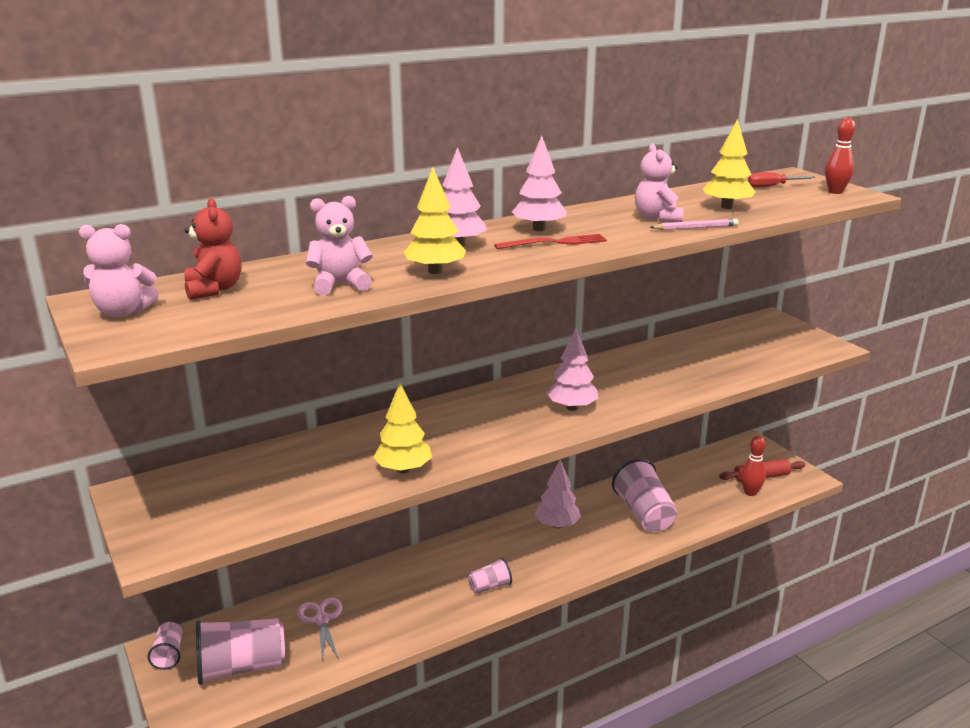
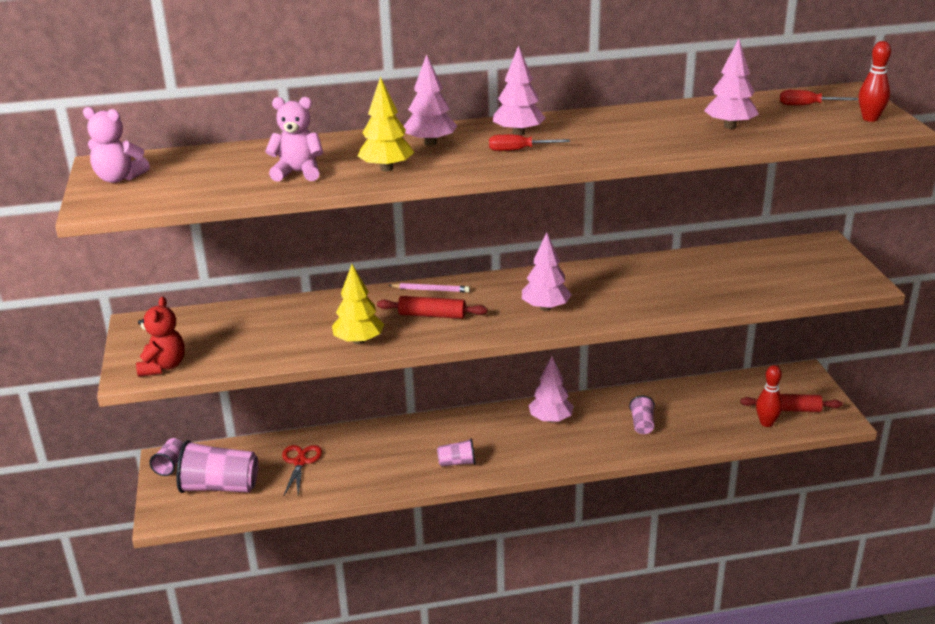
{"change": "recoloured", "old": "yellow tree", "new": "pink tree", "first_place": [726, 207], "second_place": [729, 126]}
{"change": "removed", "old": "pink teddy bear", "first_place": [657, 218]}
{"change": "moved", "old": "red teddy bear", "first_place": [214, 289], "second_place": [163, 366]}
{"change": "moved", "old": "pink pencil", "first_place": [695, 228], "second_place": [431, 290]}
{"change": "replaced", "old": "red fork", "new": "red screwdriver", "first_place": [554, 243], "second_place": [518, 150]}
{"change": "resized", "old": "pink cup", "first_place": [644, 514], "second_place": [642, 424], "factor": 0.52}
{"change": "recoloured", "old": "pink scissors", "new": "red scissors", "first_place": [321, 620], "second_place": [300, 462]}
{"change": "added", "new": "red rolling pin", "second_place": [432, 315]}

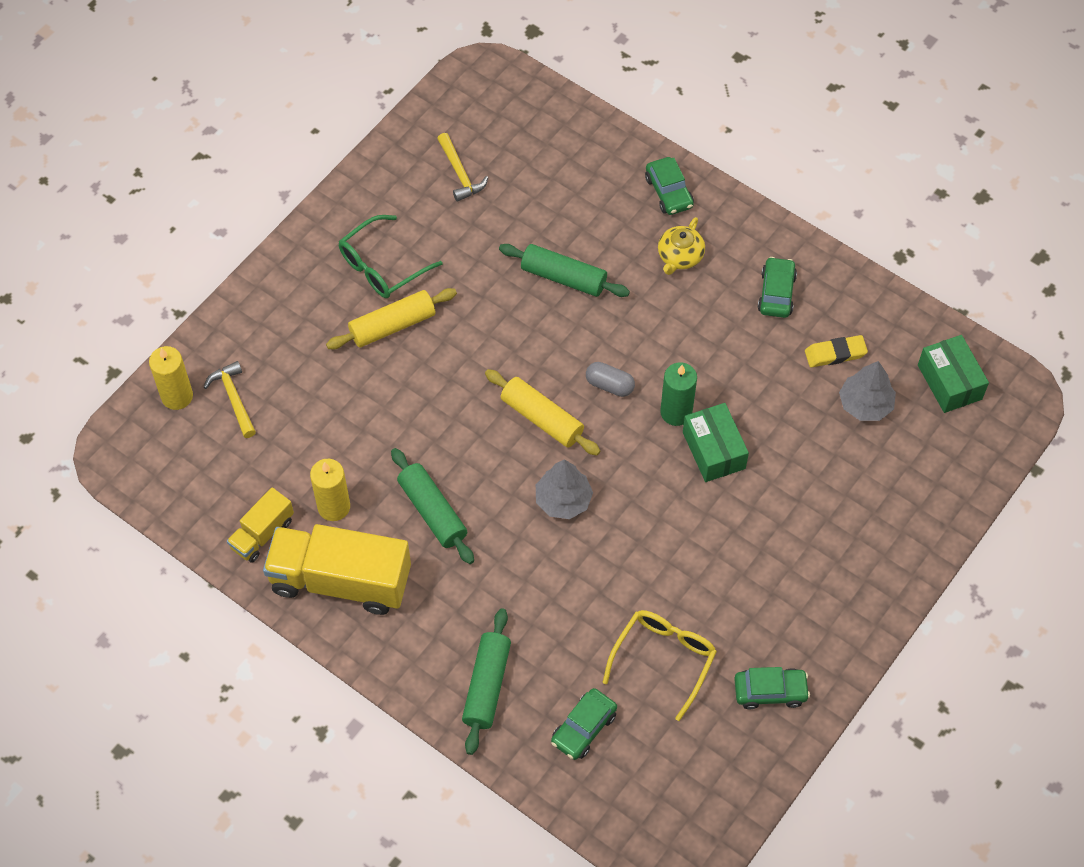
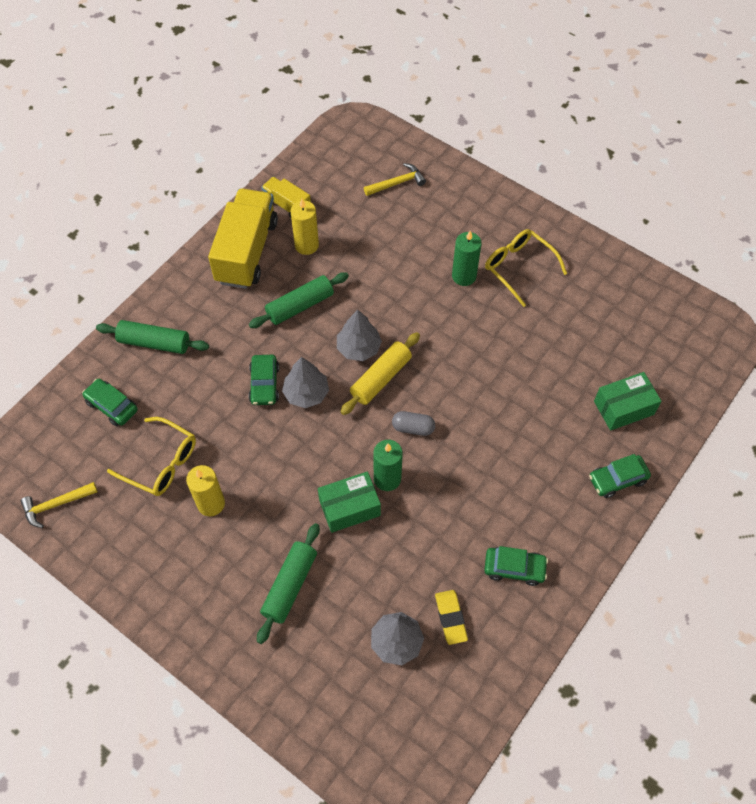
{"change": "moved", "old": "yellow hammer", "first_place": [460, 173], "second_place": [56, 505]}
{"change": "recoloured", "old": "green glasses", "new": "yellow glasses", "first_place": [382, 266], "second_place": [519, 268]}
{"change": "removed", "old": "yellow teapot", "first_place": [680, 256]}
{"change": "moved", "old": "green rolling pin", "first_place": [563, 277], "second_place": [290, 585]}
{"change": "replaced", "old": "yellow rolling pin", "new": "green candle", "first_place": [392, 326], "second_place": [464, 276]}
{"change": "moved", "old": "green box", "first_place": [949, 382], "second_place": [623, 408]}
{"change": "moved", "old": "yellow candle", "first_place": [177, 396], "second_place": [211, 503]}
{"change": "turned", "old": "grey capsule", "first_place": [609, 385], "second_place": [413, 428], "degrees": 75}
{"change": "moved", "old": "green car", "first_place": [770, 691], "second_place": [264, 384]}
{"change": "added", "new": "grey tree", "second_place": [359, 348]}

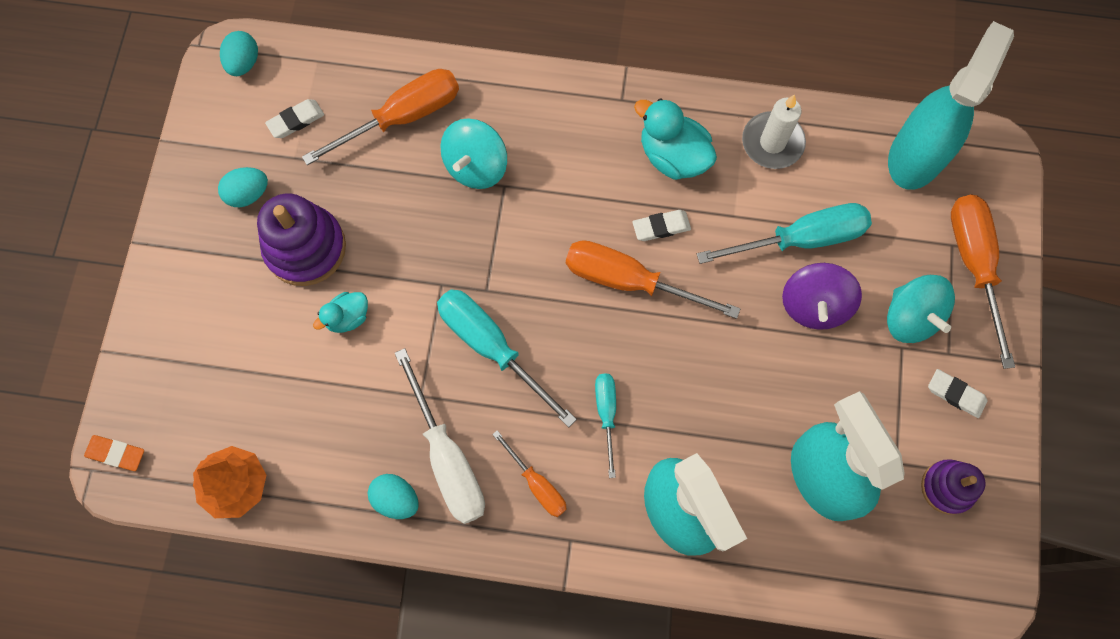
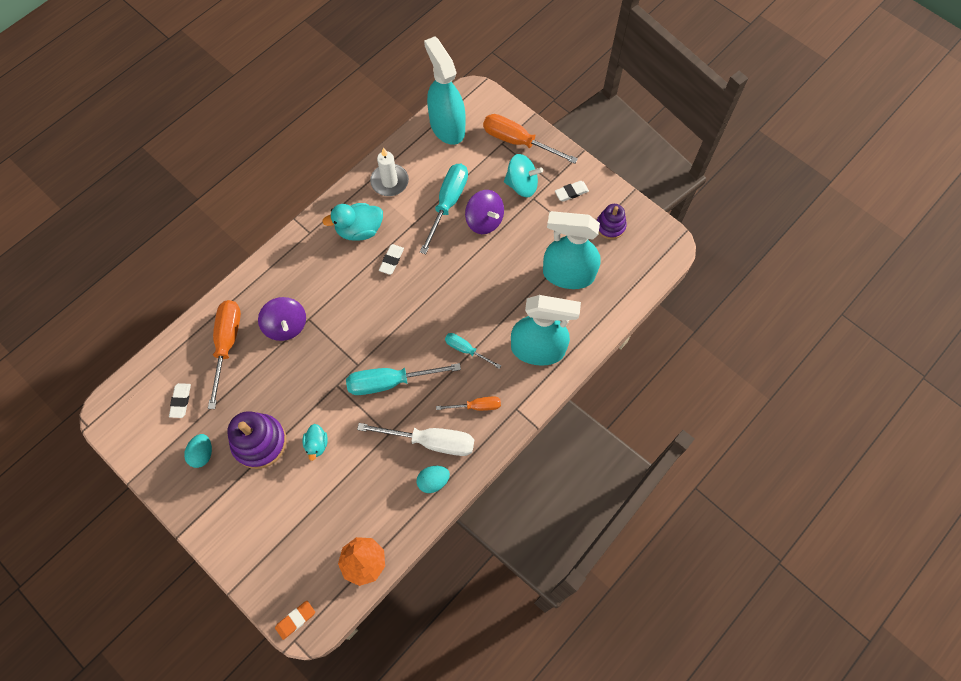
{"change": "removed", "old": "turquoise egg", "first_place": [244, 63]}
{"change": "recoloured", "old": "turquoise spinning top", "new": "purple spinning top", "first_place": [476, 166], "second_place": [286, 326]}
{"change": "removed", "old": "orange screwdriver", "first_place": [629, 281]}

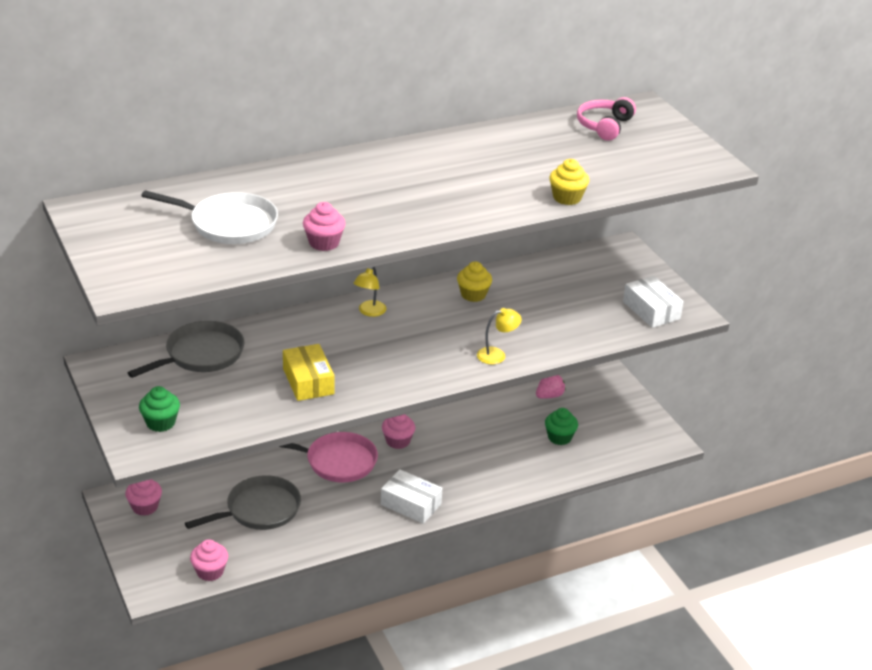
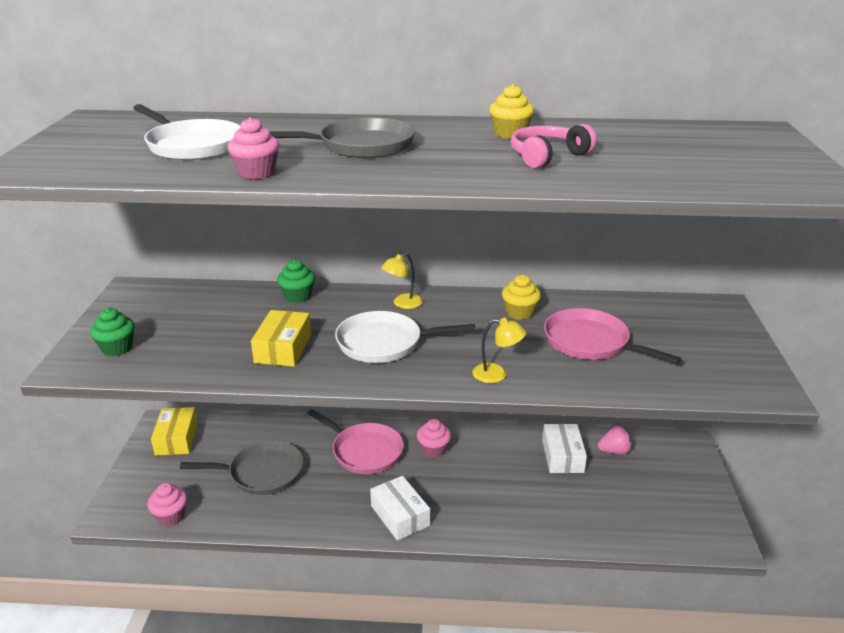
{"change": "moved", "old": "pink headphones", "first_place": [604, 126], "second_place": [547, 156]}
{"change": "moved", "old": "yellow cupcake", "first_place": [567, 198], "second_place": [510, 134]}
{"change": "moved", "old": "white box", "first_place": [651, 310], "second_place": [562, 456]}
{"change": "moved", "old": "grey pan", "first_place": [201, 355], "second_place": [361, 146]}
{"change": "moved", "old": "green cupcake", "first_place": [559, 437], "second_place": [297, 296]}
{"change": "replaced", "old": "pink cupcake", "new": "yellow box", "first_place": [145, 507], "second_place": [176, 439]}
{"change": "added", "new": "pink pan", "second_place": [590, 342]}
{"change": "added", "new": "white pan", "second_place": [384, 343]}

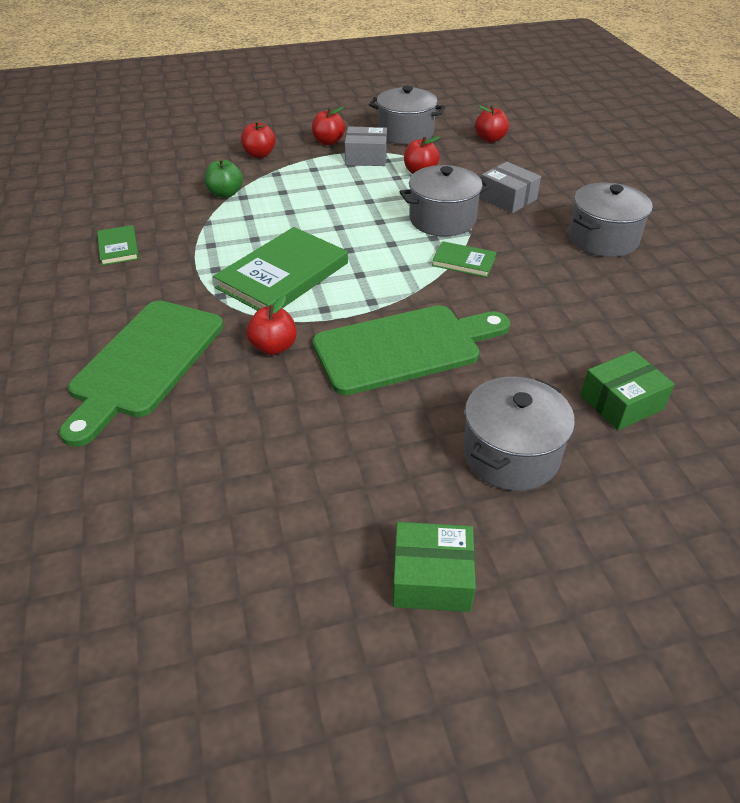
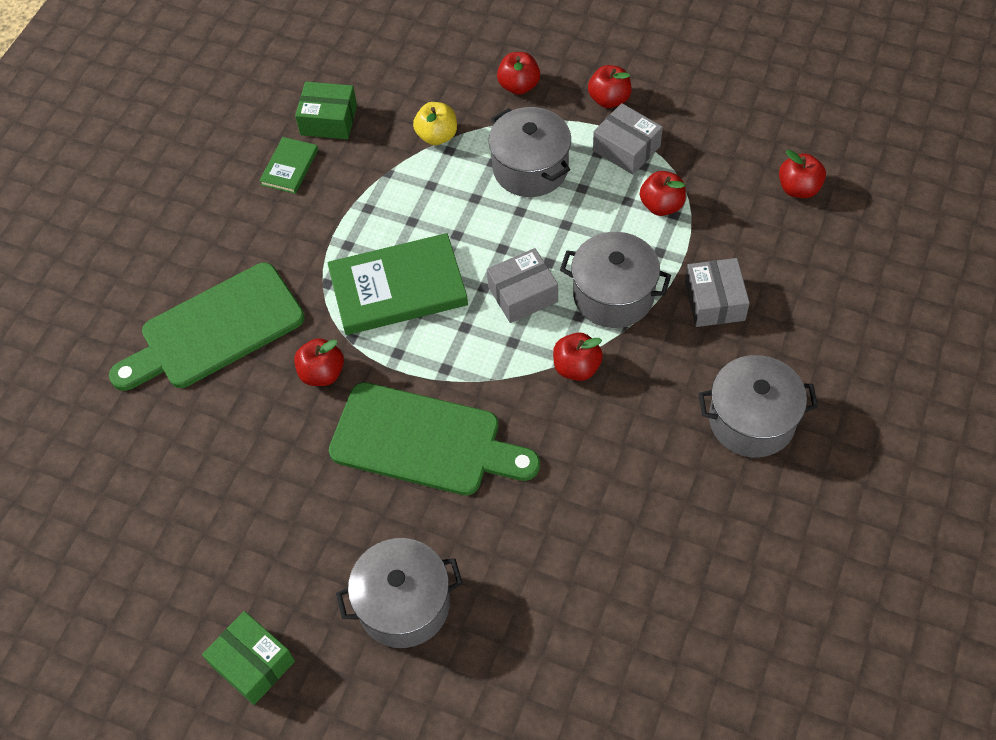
{"change": "moved", "old": "grey pot", "first_place": [405, 133], "second_place": [530, 168]}
{"change": "recoloured", "old": "green apple", "new": "yellow apple", "first_place": [225, 194], "second_place": [437, 136]}
{"change": "replaced", "old": "green book", "new": "red apple", "first_place": [463, 261], "second_place": [576, 367]}
{"change": "moved", "old": "green box", "first_place": [621, 402], "second_place": [328, 120]}
{"change": "added", "new": "grey box", "second_place": [523, 294]}

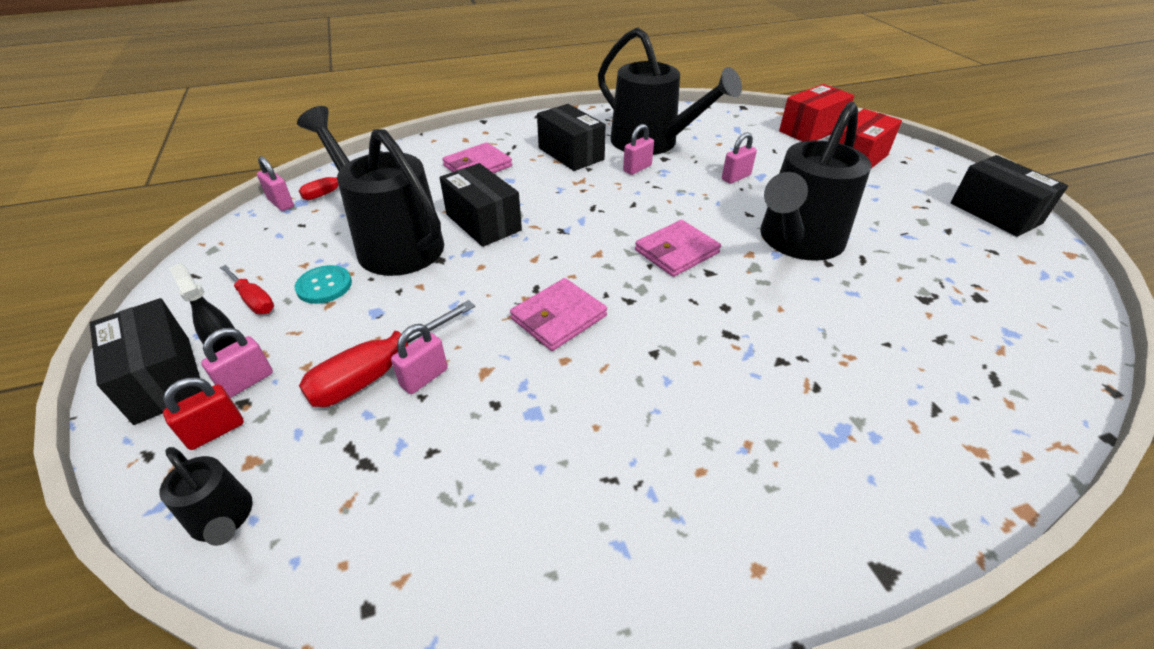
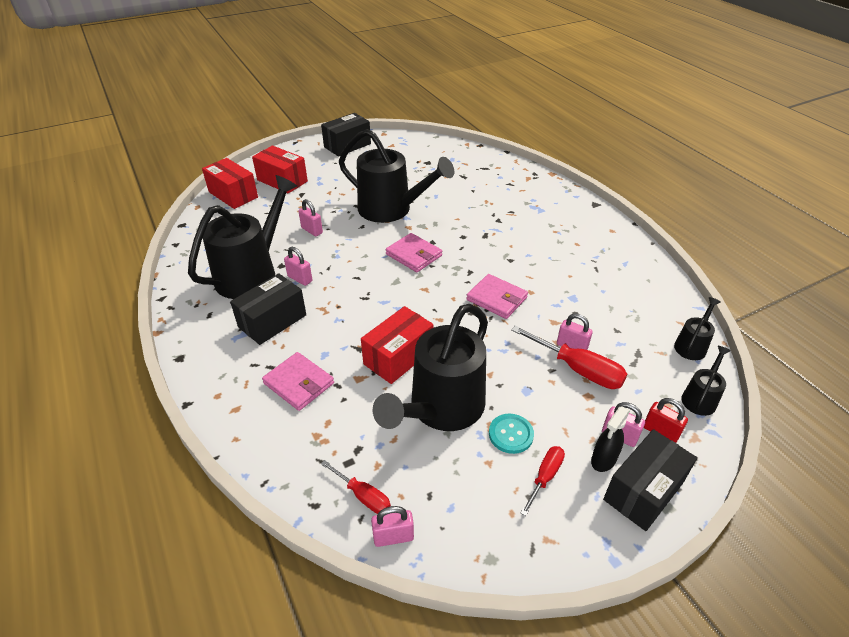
{"change": "turned", "old": "pink padlock", "first_place": [281, 203], "second_place": [393, 537], "degrees": 45}
{"change": "recoloured", "old": "black box", "new": "red box", "first_place": [483, 222], "second_place": [398, 357]}
{"change": "added", "new": "black watering can", "second_place": [691, 345]}

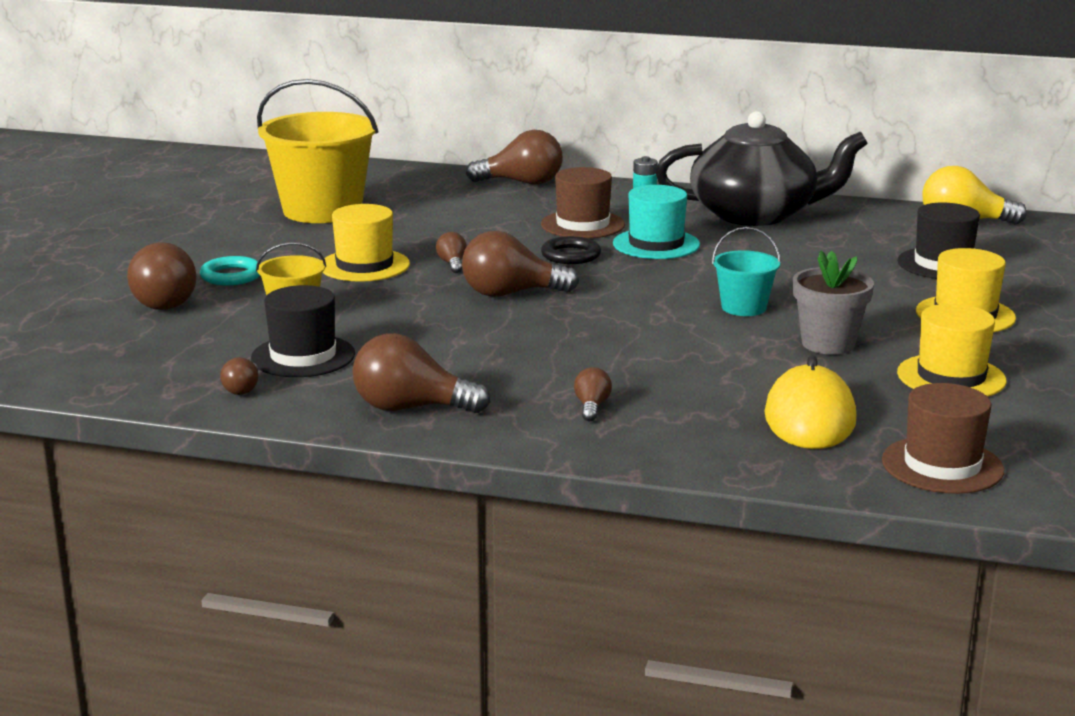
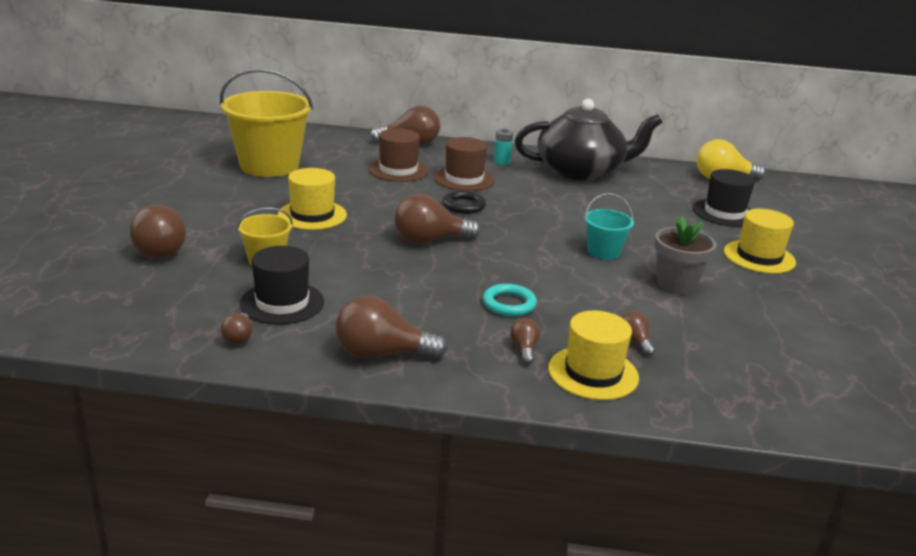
{"change": "removed", "old": "turquoise hat", "first_place": [656, 244]}
{"change": "moved", "old": "brown light bulb", "first_place": [452, 264], "second_place": [635, 341]}
{"change": "moved", "old": "turquoise ring", "first_place": [231, 276], "second_place": [509, 304]}
{"change": "moved", "old": "yellow hat", "first_place": [951, 377], "second_place": [593, 373]}
{"change": "removed", "old": "yellow mouse", "first_place": [810, 417]}
{"change": "moved", "old": "brown hat", "first_place": [942, 465], "second_place": [398, 170]}

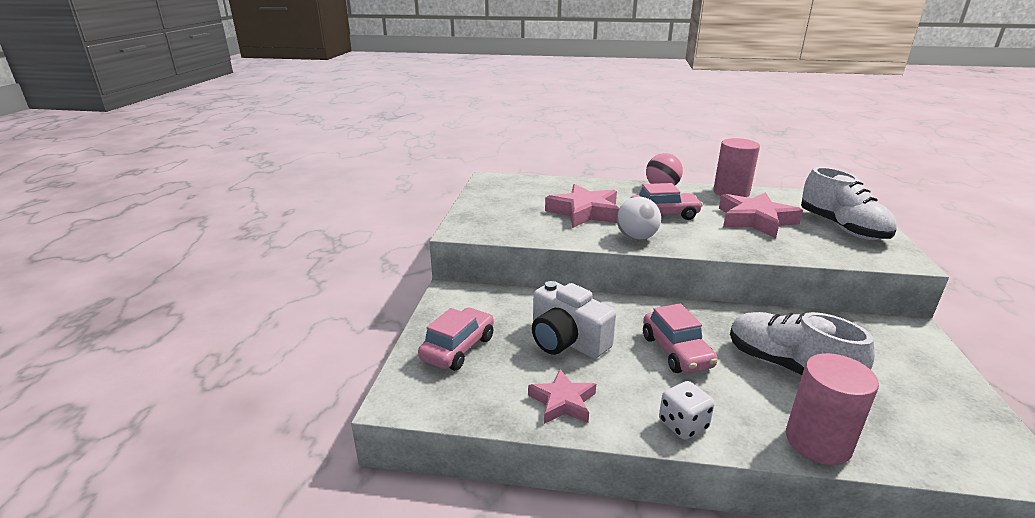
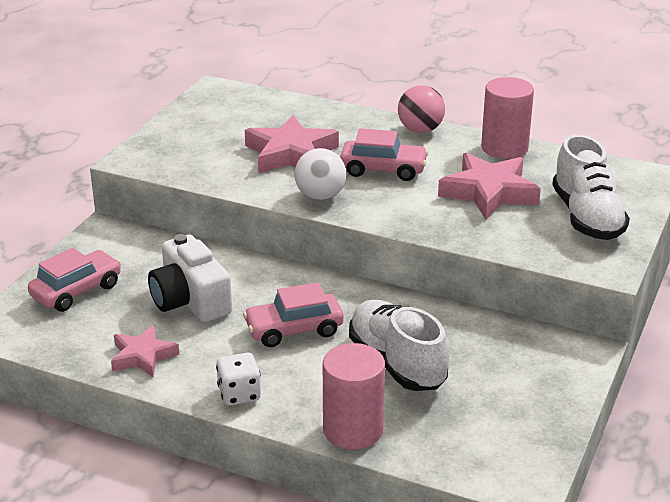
{"change": "turned", "old": "pink car", "first_place": [676, 351], "second_place": [294, 330], "degrees": 75}

